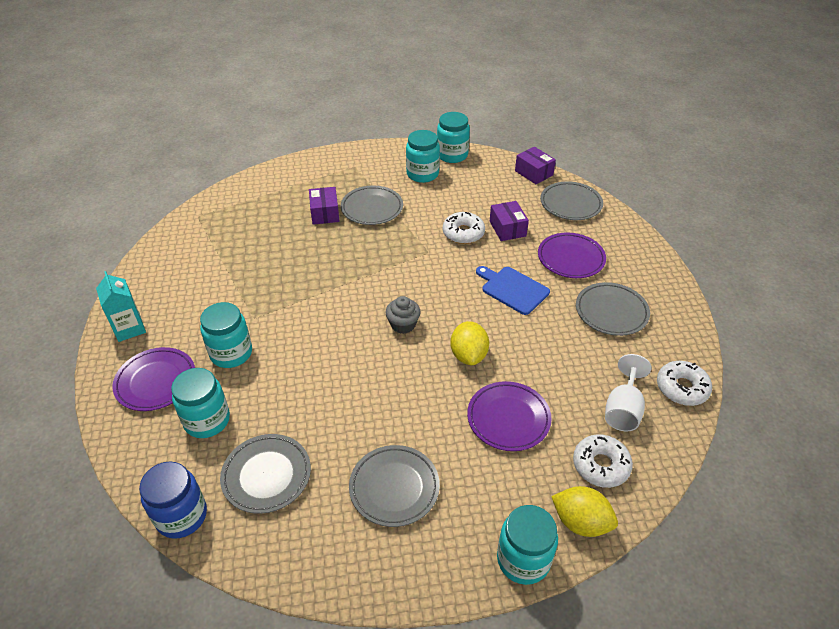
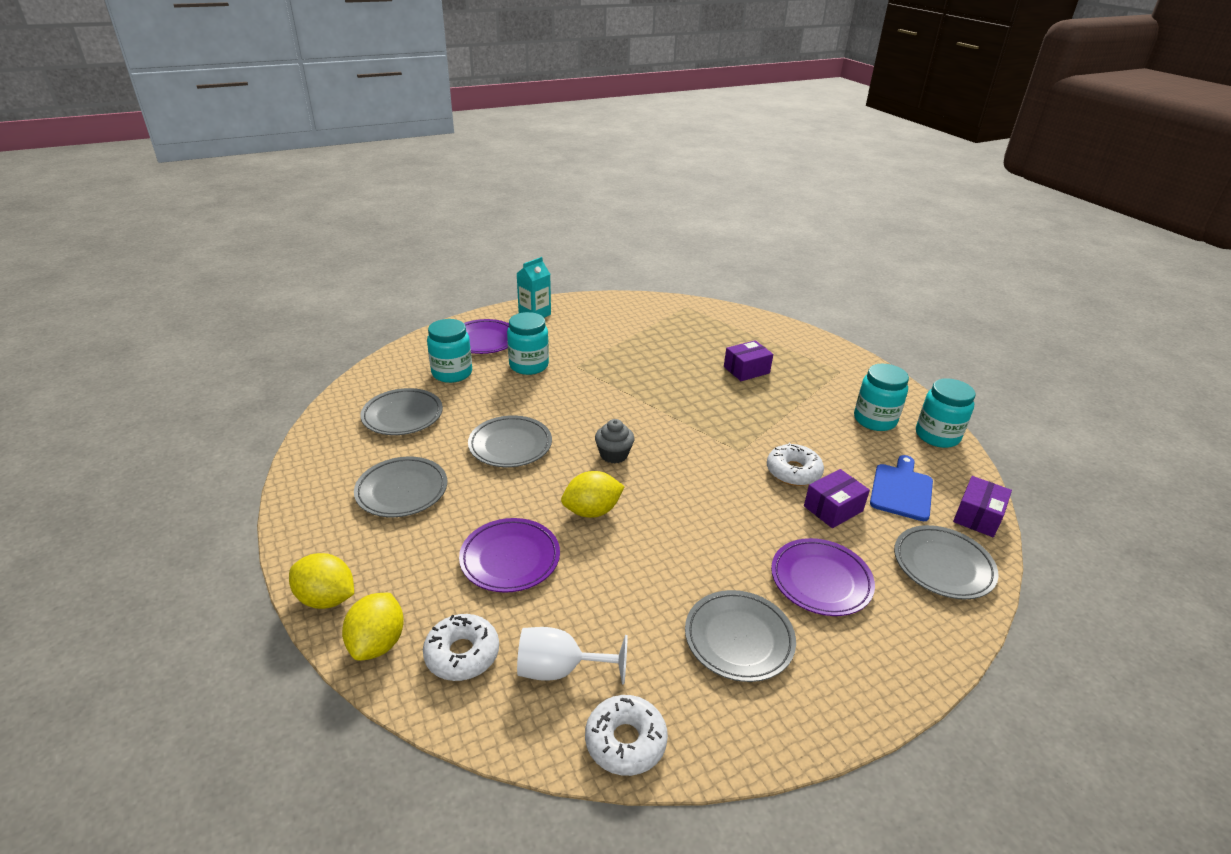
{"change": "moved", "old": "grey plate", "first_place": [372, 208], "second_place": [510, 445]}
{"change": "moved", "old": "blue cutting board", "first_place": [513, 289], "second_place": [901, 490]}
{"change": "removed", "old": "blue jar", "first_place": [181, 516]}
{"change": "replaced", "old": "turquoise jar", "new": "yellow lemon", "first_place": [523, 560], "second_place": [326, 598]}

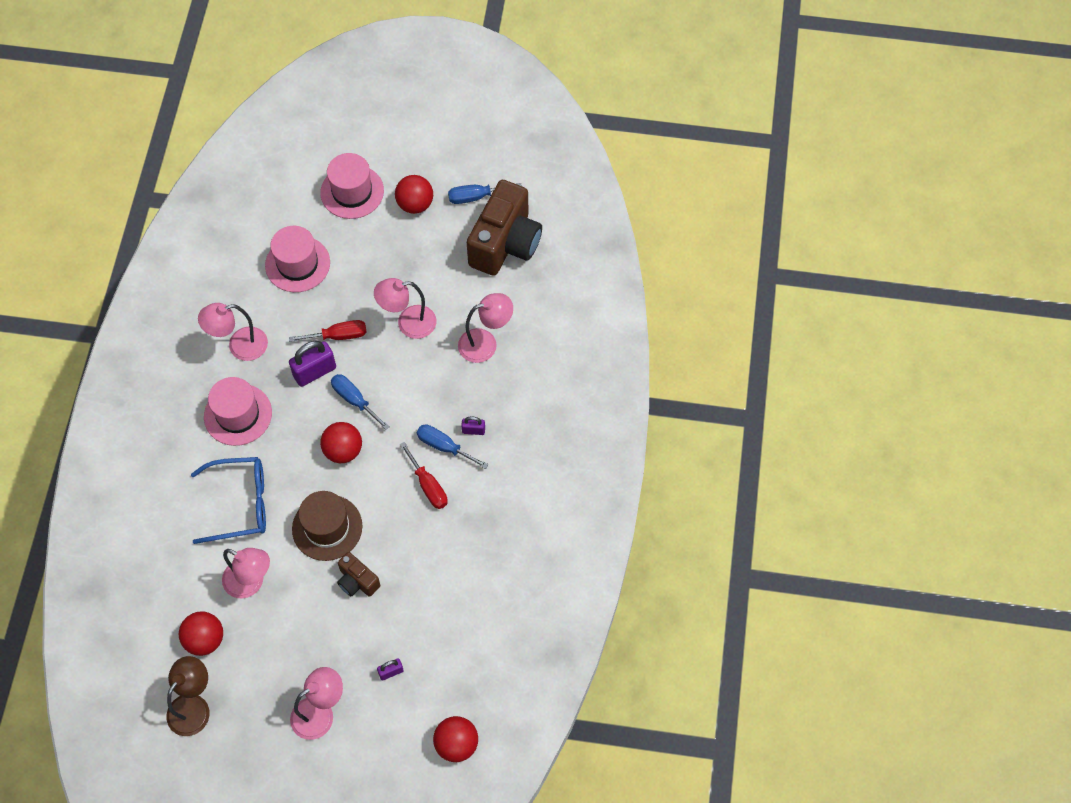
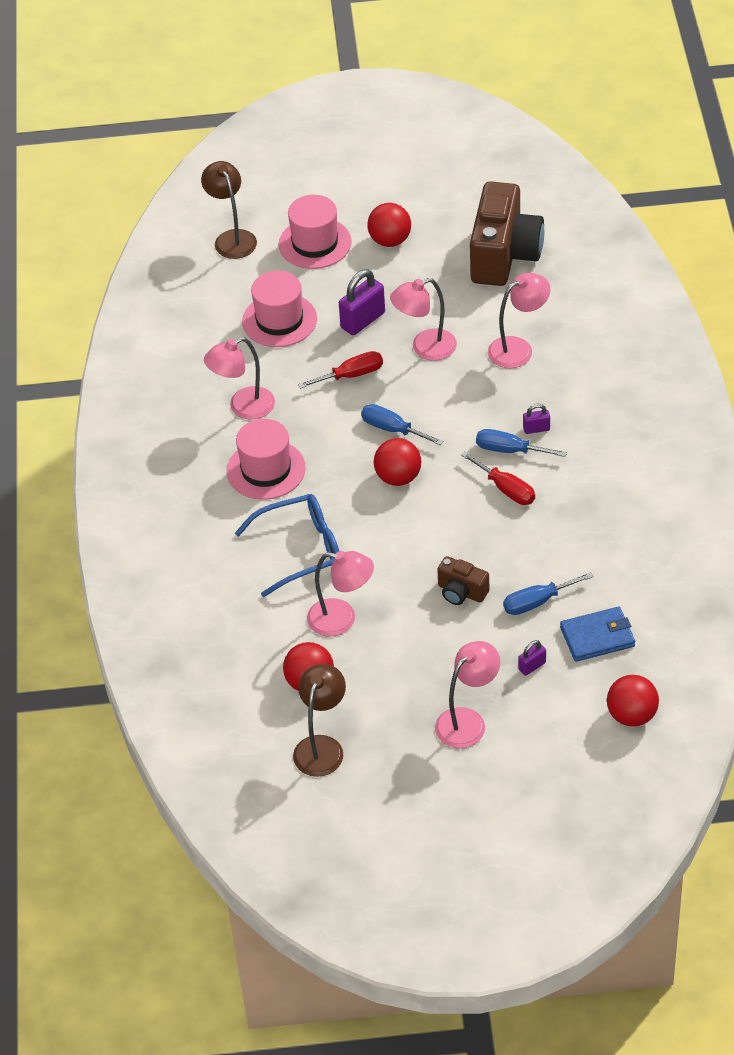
{"change": "moved", "old": "blue screwdriver", "first_place": [475, 197], "second_place": [537, 602]}
{"change": "moved", "old": "purple padlock", "first_place": [315, 372], "second_place": [363, 320]}
{"change": "removed", "old": "brown hat", "first_place": [327, 527]}
{"change": "added", "new": "brown lamp", "second_place": [232, 238]}
{"change": "added", "new": "blue wallet", "second_place": [597, 637]}

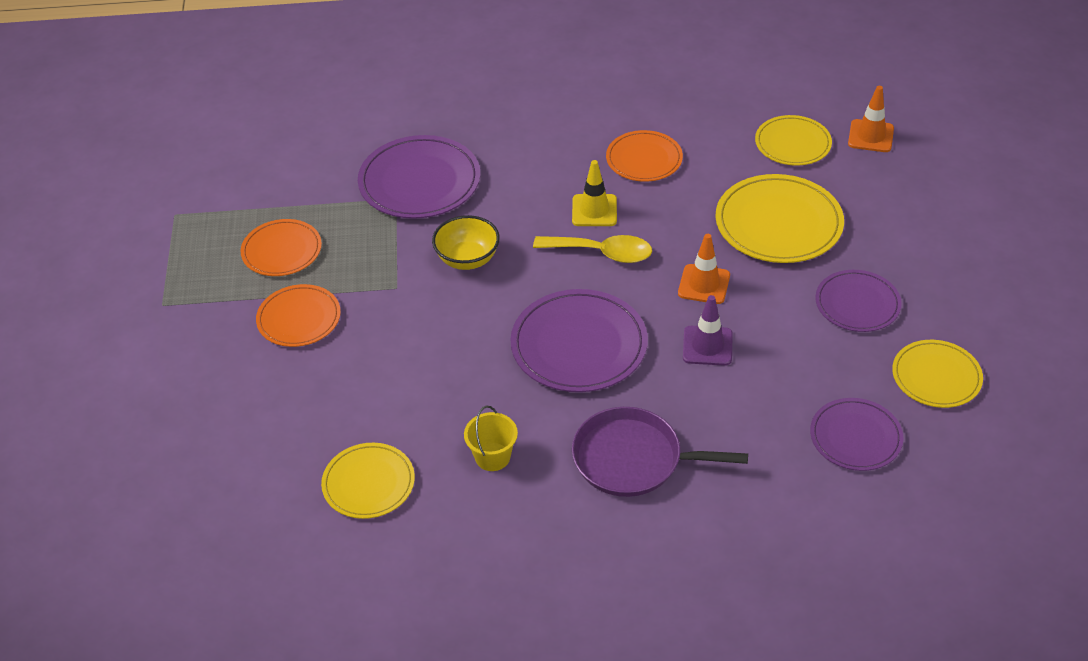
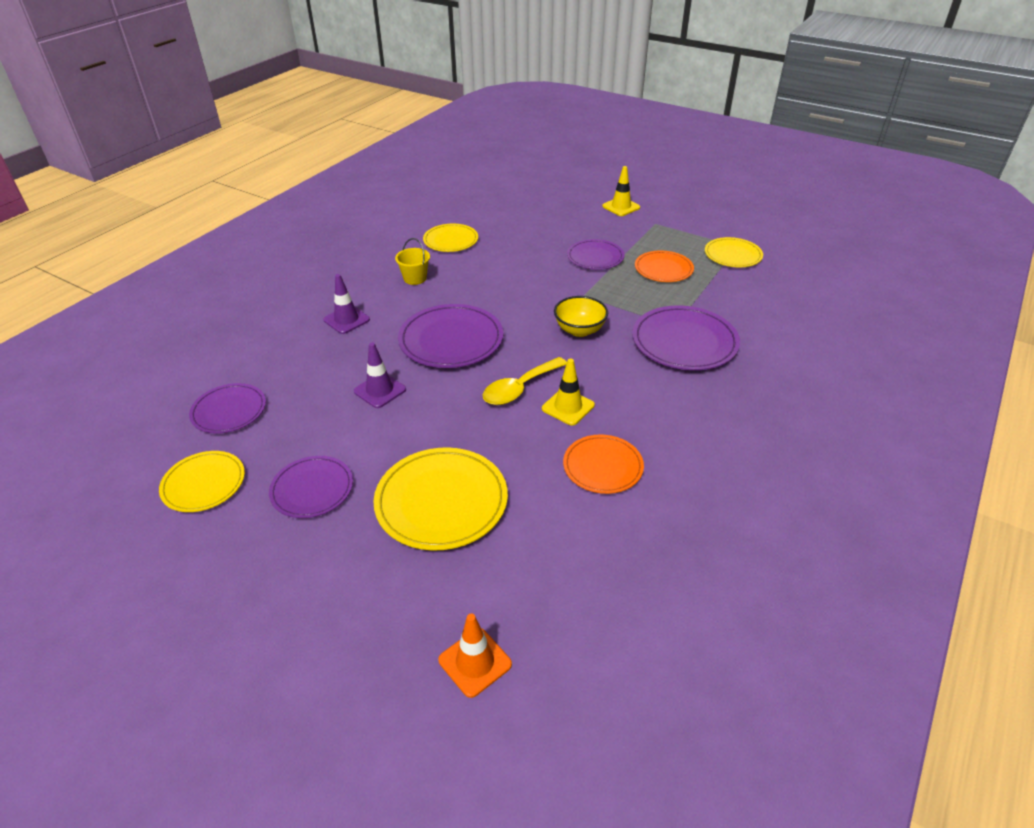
{"change": "moved", "old": "yellow plate", "first_place": [792, 143], "second_place": [733, 255]}
{"change": "removed", "old": "orange traffic cone", "first_place": [704, 284]}
{"change": "recoloured", "old": "orange plate", "new": "purple plate", "first_place": [299, 318], "second_place": [595, 257]}
{"change": "replaced", "old": "purple pan", "new": "purple traffic cone", "first_place": [633, 459], "second_place": [346, 320]}
{"change": "added", "new": "yellow traffic cone", "second_place": [621, 207]}

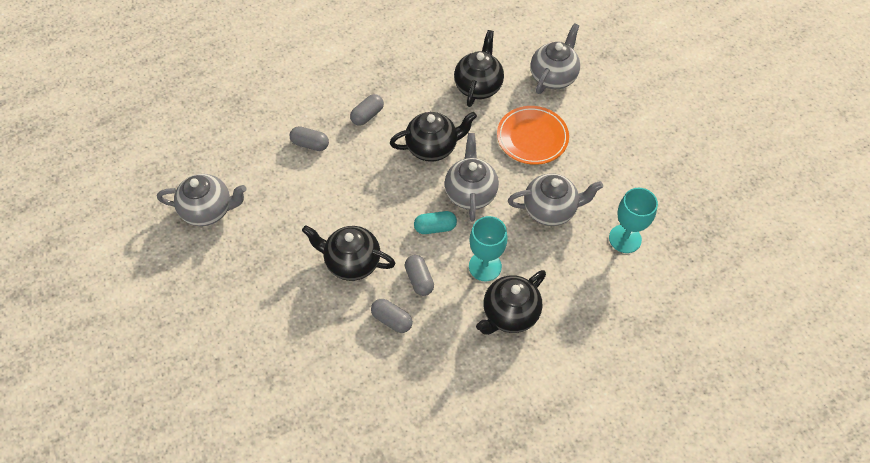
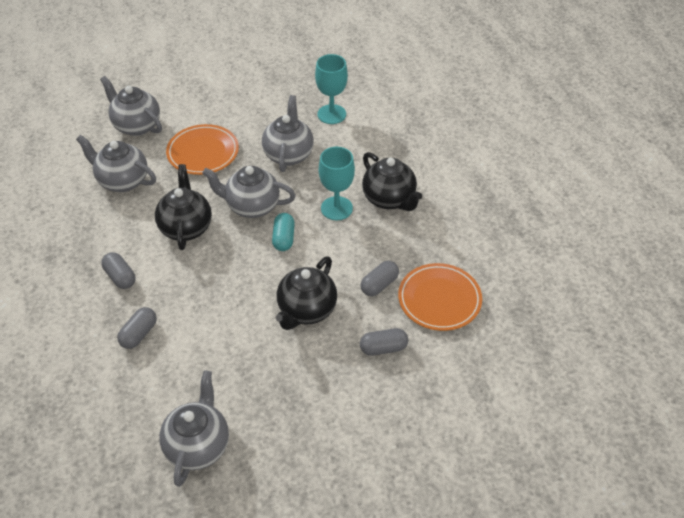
{"change": "recoloured", "old": "black teapot", "new": "grey teapot", "first_place": [478, 86], "second_place": [122, 181]}
{"change": "moved", "old": "grey capsule", "first_place": [419, 279], "second_place": [383, 348]}
{"change": "added", "new": "orange plate", "second_place": [439, 299]}

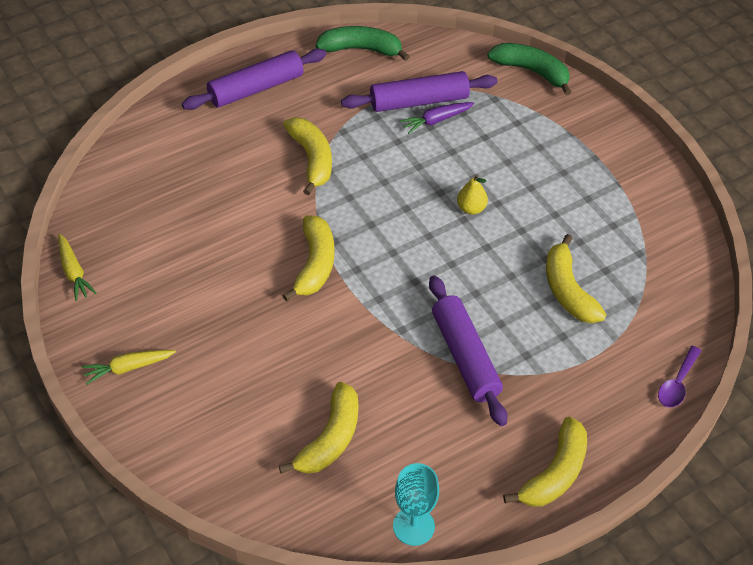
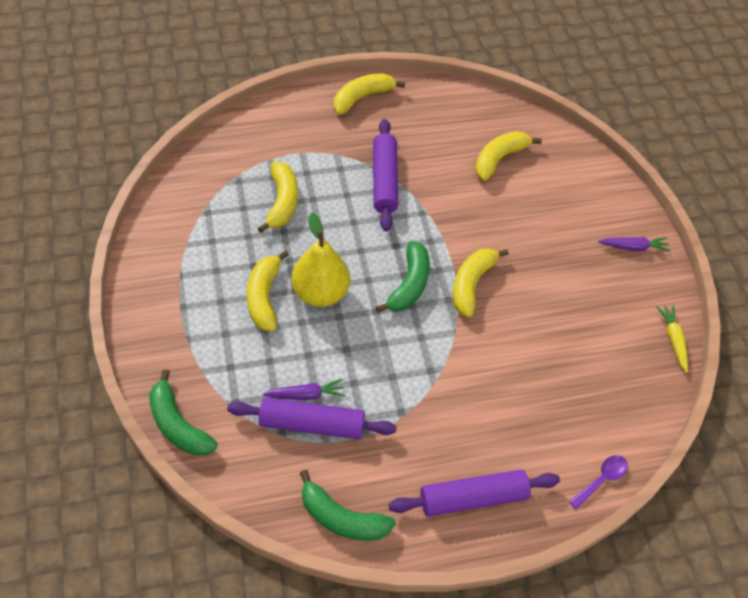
{"change": "moved", "old": "yellow banana", "first_place": [312, 159], "second_place": [264, 297]}
{"change": "resized", "old": "yellow pear", "first_place": [471, 208], "second_place": [320, 292], "factor": 2.09}
{"change": "moved", "old": "purple spoon", "first_place": [677, 384], "second_place": [601, 479]}
{"change": "recoloured", "old": "yellow carrot", "new": "purple carrot", "first_place": [128, 368], "second_place": [633, 247]}
{"change": "removed", "old": "turquoise goblet", "first_place": [413, 526]}
{"change": "added", "new": "green banana", "second_place": [409, 284]}

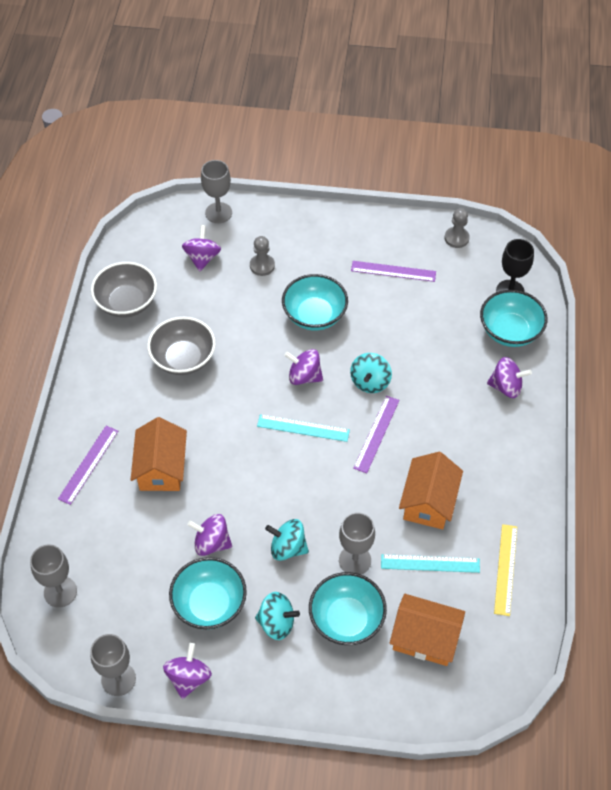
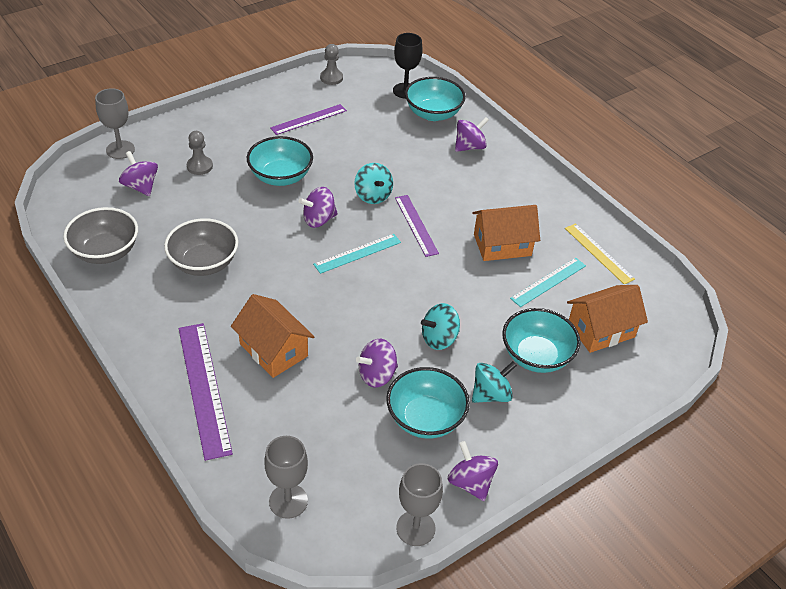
{"change": "resized", "old": "purple ruler", "first_place": [88, 464], "second_place": [204, 388], "factor": 1.59}
{"change": "turned", "old": "orange house", "first_place": [428, 502], "second_place": [502, 245], "degrees": -75}
{"change": "removed", "old": "grey goblet", "first_place": [355, 560]}

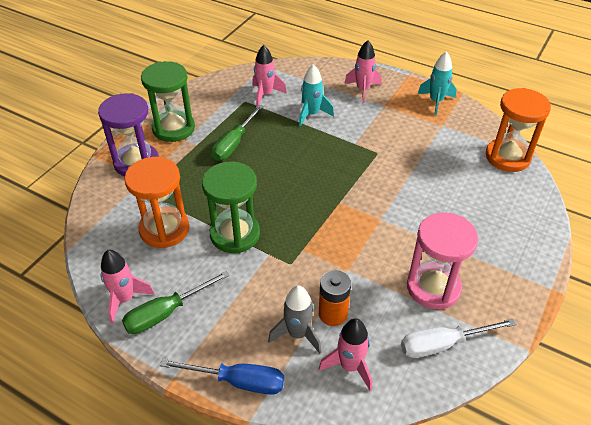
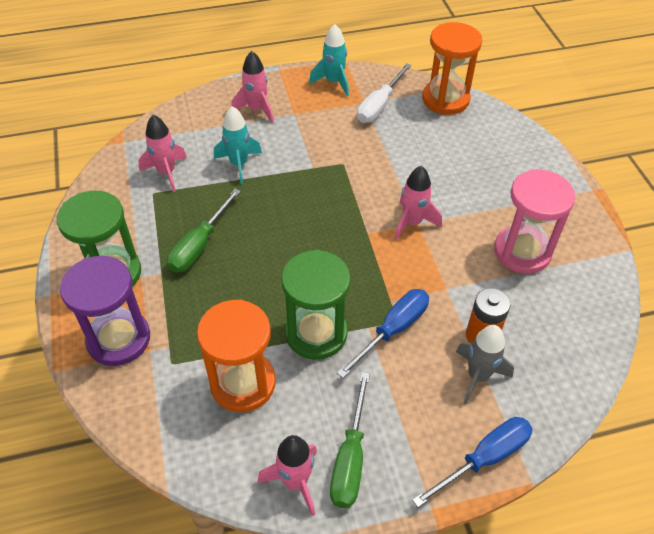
{"change": "turned", "old": "green screwdriver", "first_place": [234, 143], "second_place": [199, 245], "degrees": 45}
{"change": "moved", "old": "pink rocket", "first_place": [350, 366], "second_place": [412, 222]}
{"change": "moved", "old": "white screwdriver", "first_place": [443, 344], "second_place": [379, 105]}
{"change": "added", "new": "blue screwdriver", "second_place": [393, 330]}

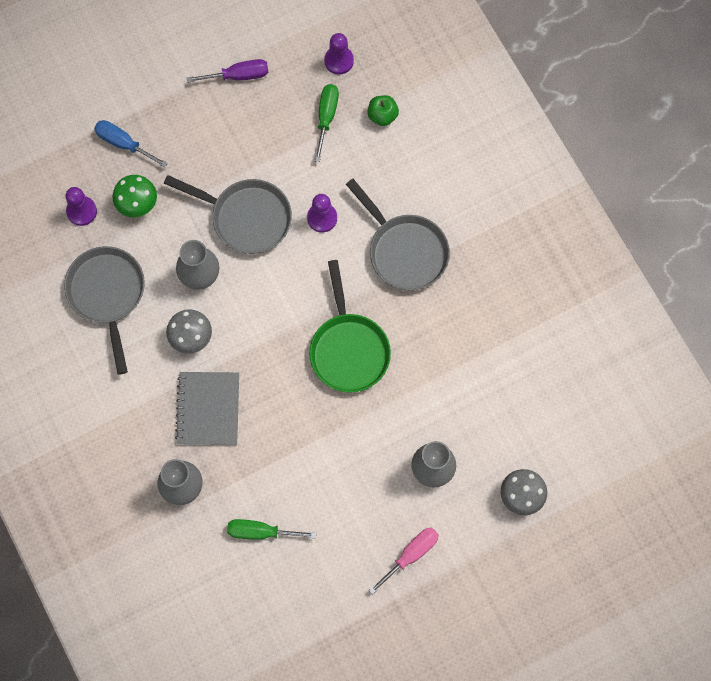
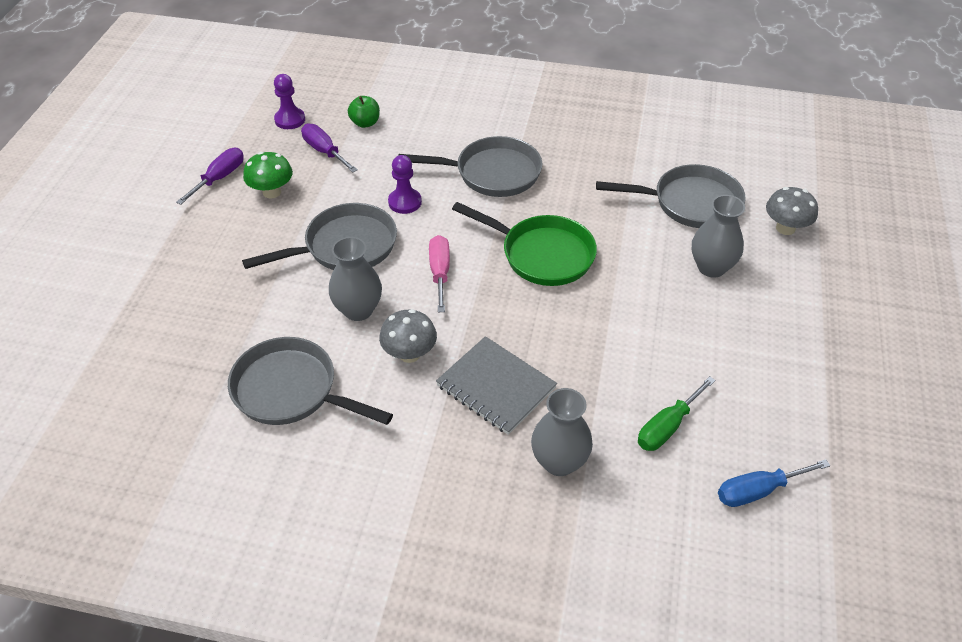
{"change": "recoloured", "old": "green screwdriver", "new": "purple screwdriver", "first_place": [326, 117], "second_place": [324, 151]}
{"change": "moved", "old": "blue screwdriver", "first_place": [123, 143], "second_place": [758, 491]}
{"change": "moved", "old": "green mushroom", "first_place": [137, 204], "second_place": [272, 192]}
{"change": "removed", "old": "purple pawn", "first_place": [81, 211]}
{"change": "moved", "old": "pink screwdriver", "first_place": [411, 555], "second_place": [440, 272]}
{"change": "added", "new": "grey pan", "second_place": [690, 203]}

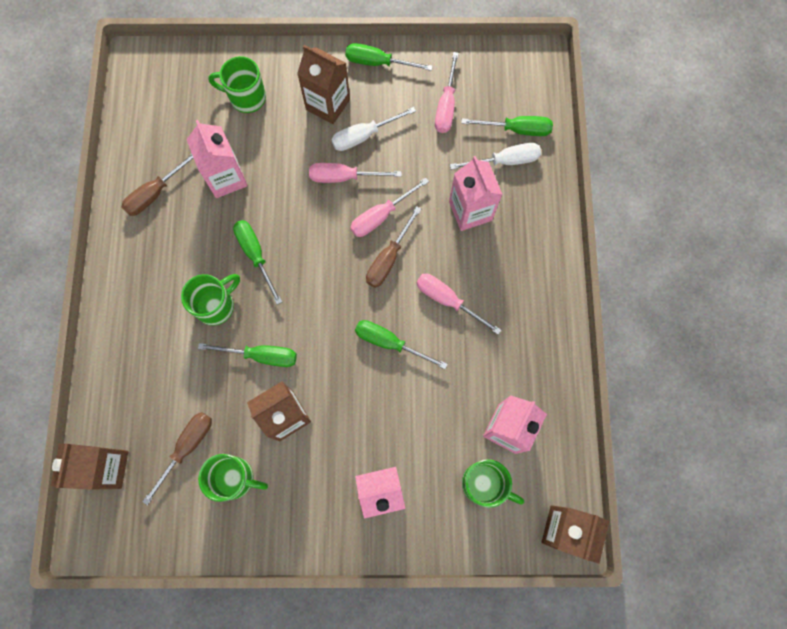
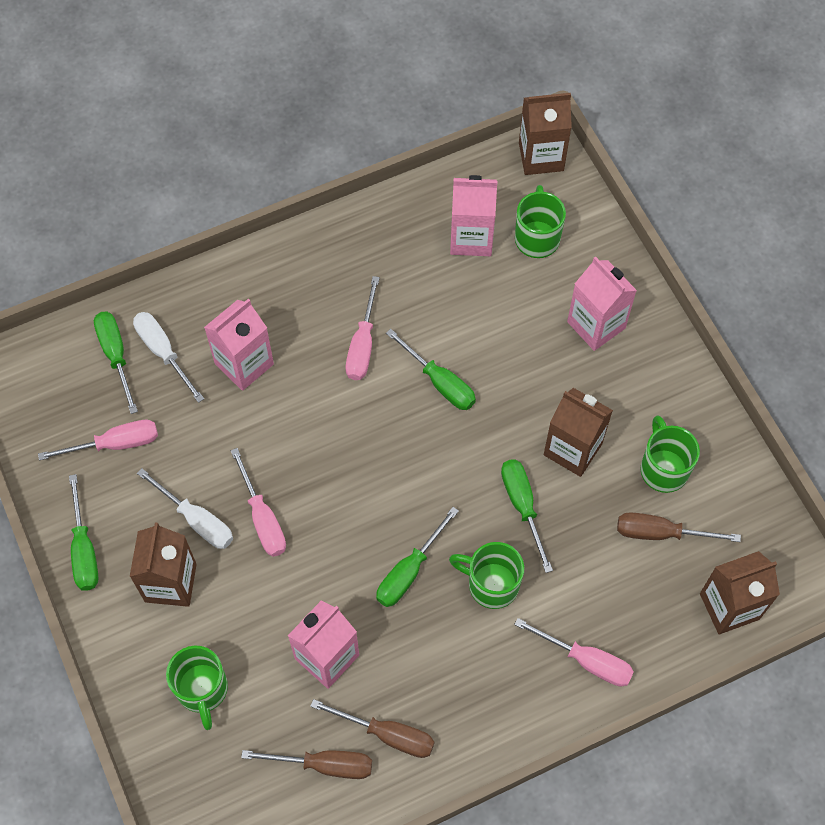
{"change": "moved", "old": "pink screwdriver", "first_place": [381, 216], "second_place": [586, 660]}
{"change": "moved", "old": "brown screwdriver", "first_place": [389, 258], "second_place": [324, 764]}
{"change": "turned", "old": "green screwdriver", "first_place": [389, 343], "second_place": [439, 382], "degrees": -45}

